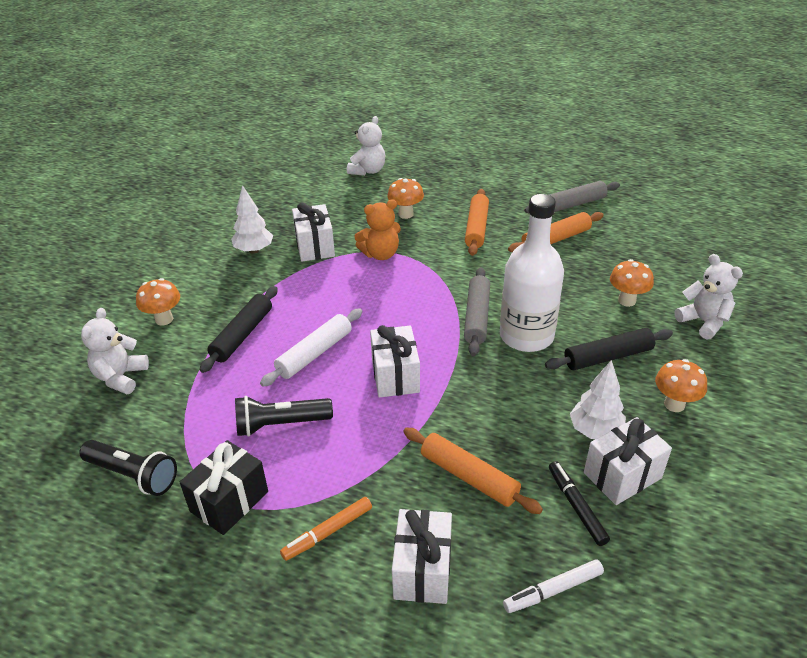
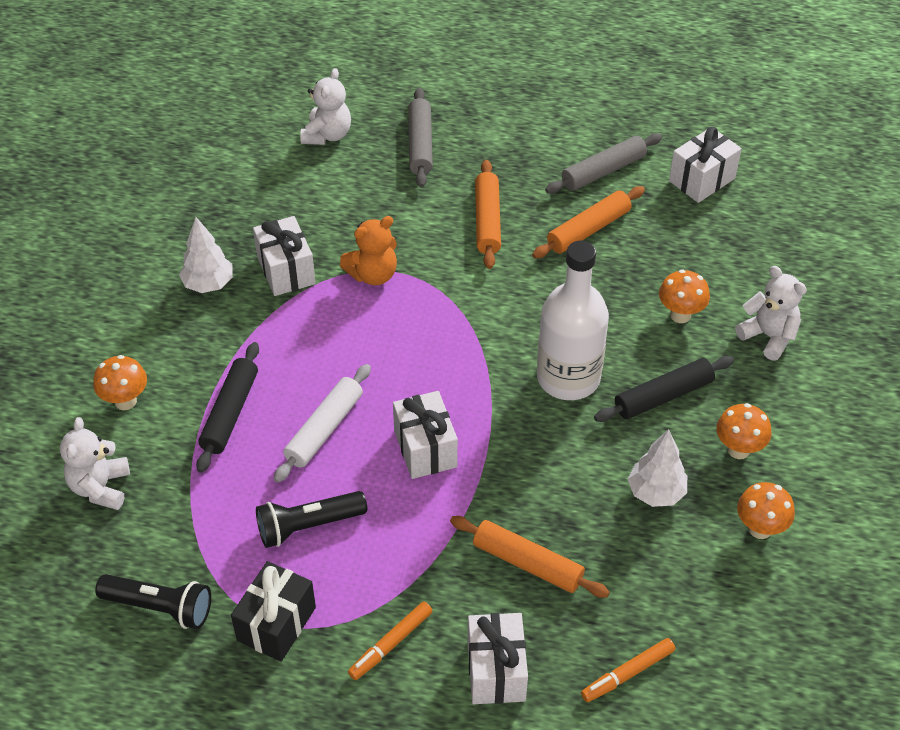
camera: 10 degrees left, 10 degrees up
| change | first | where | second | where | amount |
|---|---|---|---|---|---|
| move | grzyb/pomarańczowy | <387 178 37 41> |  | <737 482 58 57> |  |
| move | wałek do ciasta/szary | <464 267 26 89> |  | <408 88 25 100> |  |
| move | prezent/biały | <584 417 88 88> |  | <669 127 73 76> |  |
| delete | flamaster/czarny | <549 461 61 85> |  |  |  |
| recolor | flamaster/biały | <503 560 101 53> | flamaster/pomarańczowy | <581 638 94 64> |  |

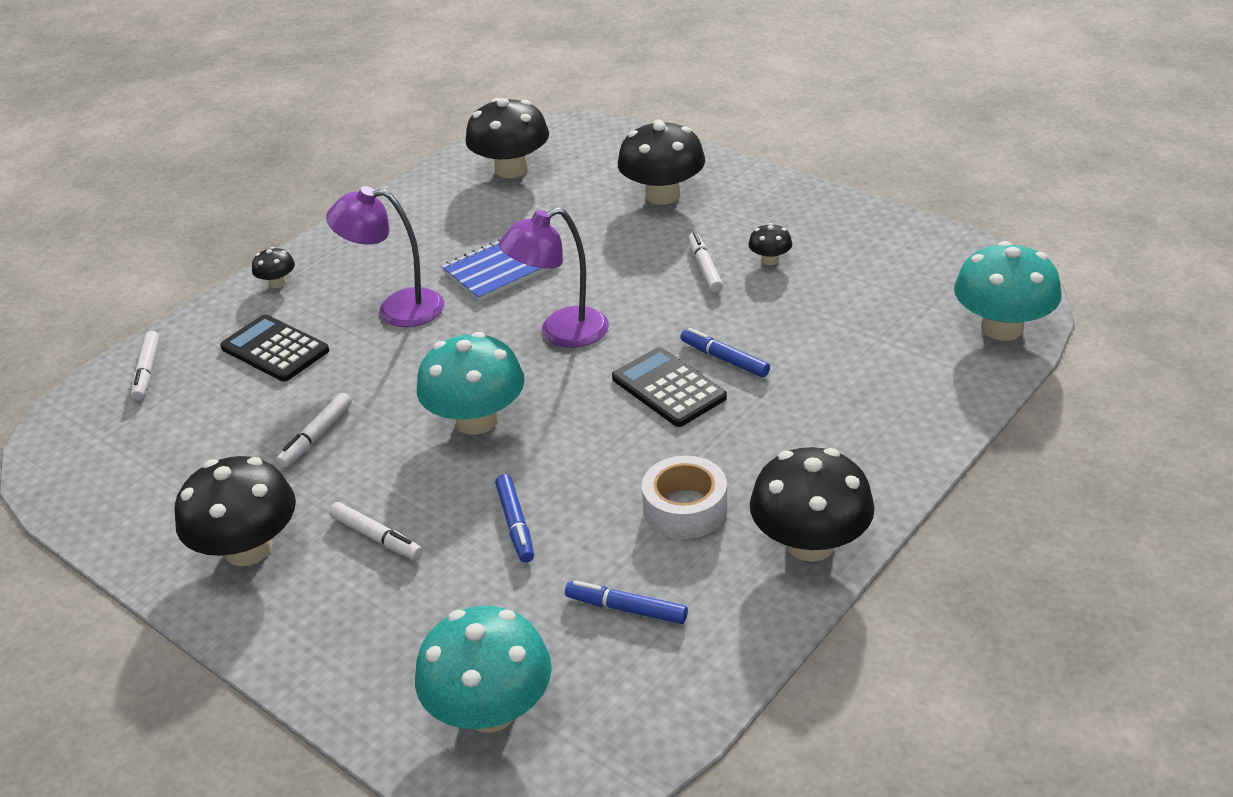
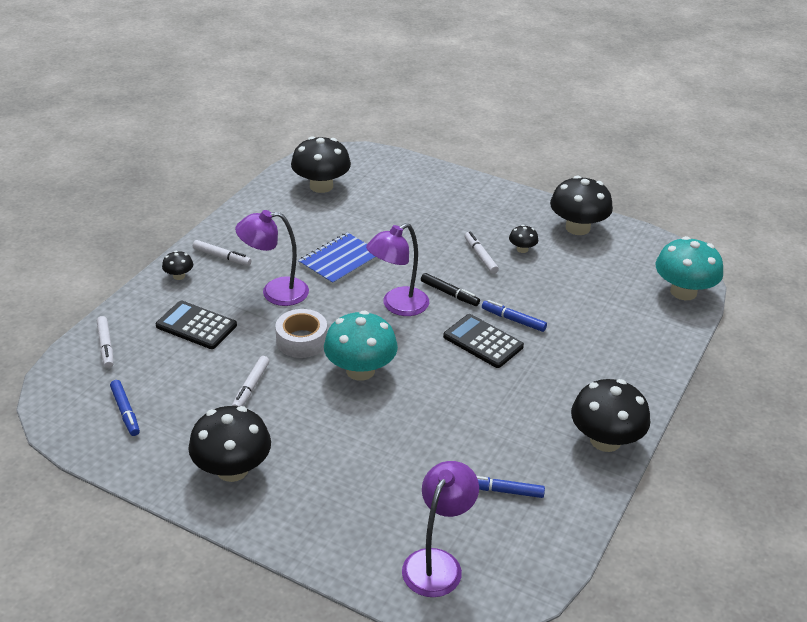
camera: 15 degrees left, 0 degrees up
| change | first | where | second | where | amount |
|---|---|---|---|---|---|
| move | grzyb/czarny | <618 120 87 85> |  | <550 176 63 59> |  |
| move | taśma klejąca/biały | <642 455 86 84> |  | <275 309 52 49> |  |
| move | flamaster/niebieski | <495 474 39 89> |  | <110 380 30 56> |  |
| move | flamaster/biały | <329 502 94 58> |  | <193 240 59 26> |  |
| replace | grzyb/turkusowy | <415 606 137 127> | lampka/fioletowy | <402 461 77 136> |  |
| insert |  |  | flamaster/czarny | <421 273 59 33> |  |

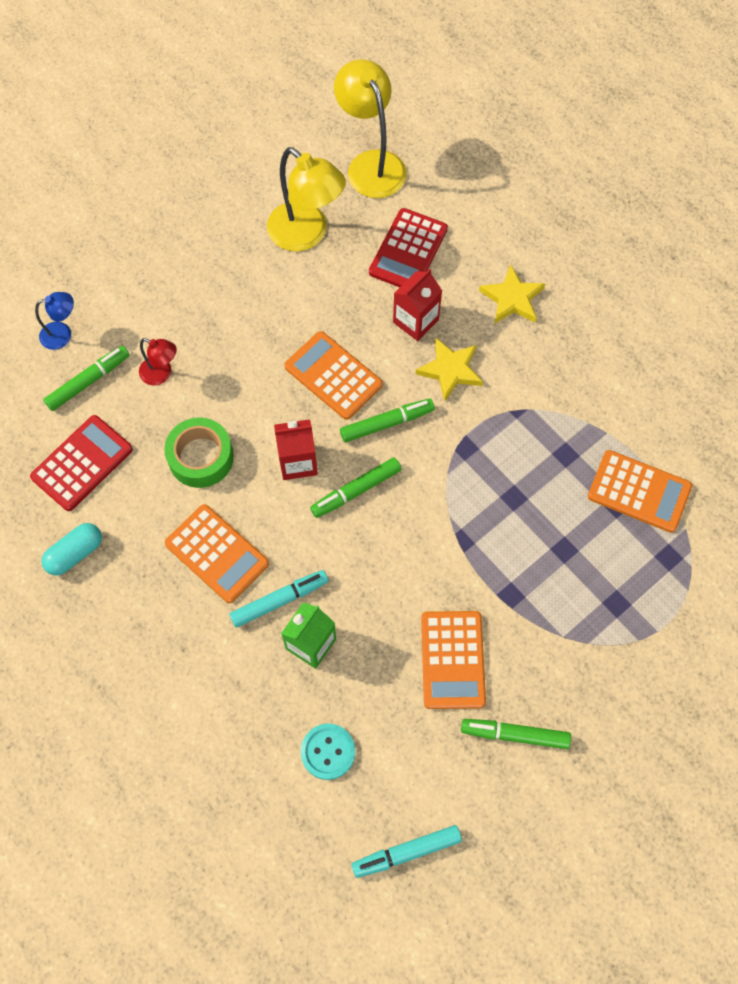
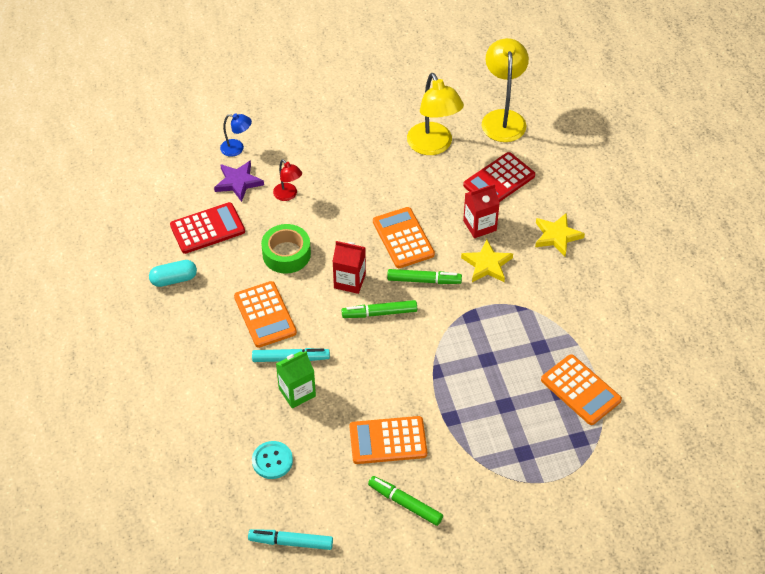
camera: 25 degrees right, 15 degrees down
| change | first | where | second | where | amount |
|---|---|---|---|---|---|
| replace | flamaster/zielony | <43 346 86 65> | gwiazda/fioletowy | <214 160 50 42> |  |
| rotate | kalkulator/pomarańczowy | <421 611 65 98> |  | <349 416 78 48> | 60 degrees clockwise |

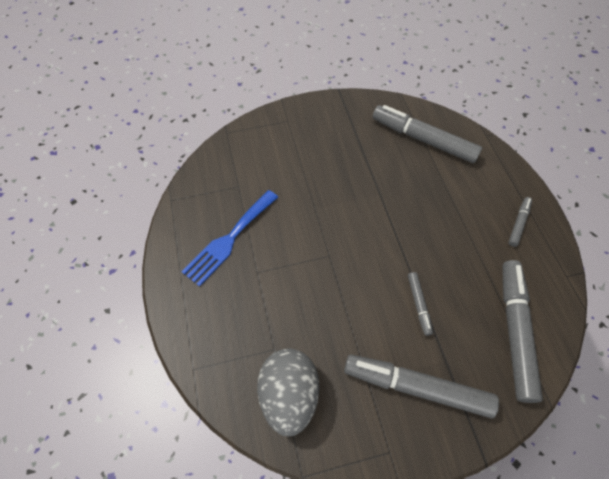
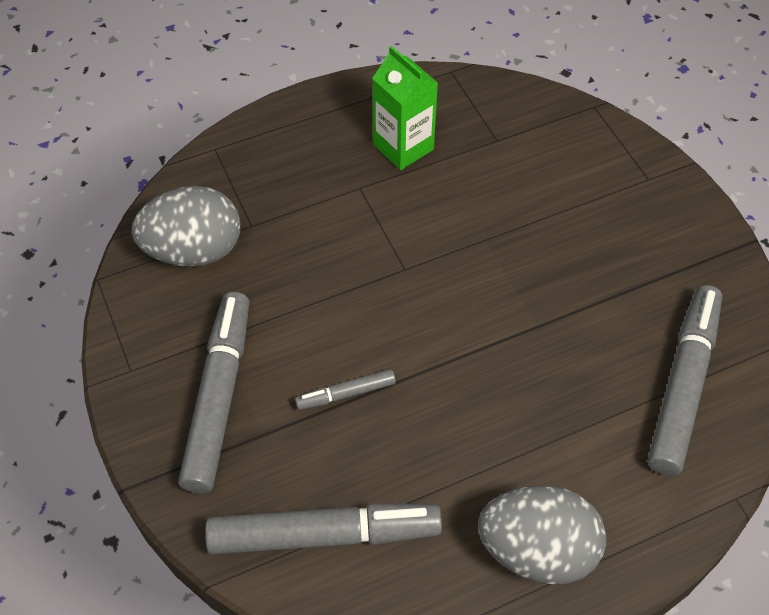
camera: 80 degrees right, 5 degrees down
| change | first | where | second | where | amount |
|---|---|---|---|---|---|
| replace | widelec/niebieski | <182 190 96 97> | karton mleka/zielony | <372 46 66 124> |  |
| replace | flamaster/szary | <508 197 24 50> | jajko/szary | <478 486 128 98> |  |

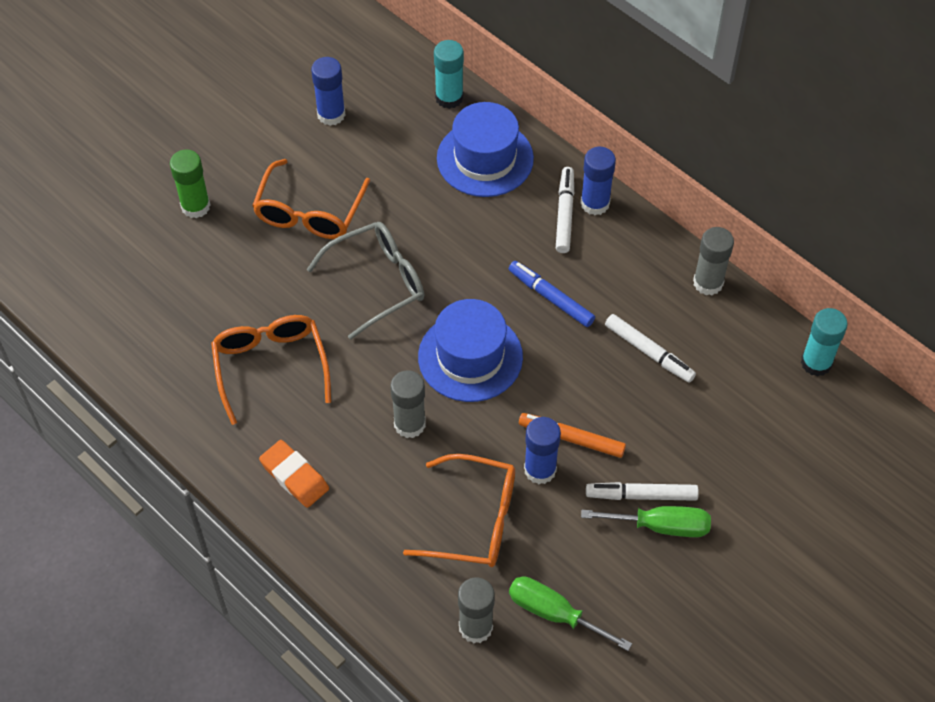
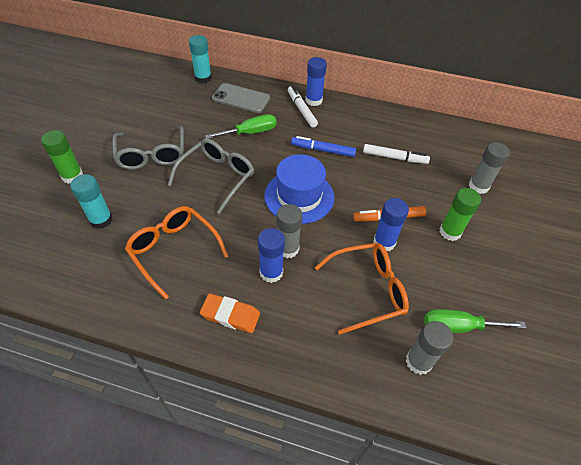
camera: 30 degrees left, 5 degrees down
| change | first | where | second | where | amount |
|---|---|---|---|---|---|
| move | klej w sztyfcie/niebieski | <311 57 34 69> |  | <258 228 27 55> |  |
| replace | kapelusz/niebieski | <437 102 97 95> | telefon/szary | <212 83 58 30> |  |
| recolor | okulary/pomarańczowy | <252 159 118 80> | okulary/szary | <112 126 72 44> |  |
| move | klej w sztyfcie/szary | <693 227 41 68> |  | <469 142 41 52> |  |
| move | klej w sztyfcie/turkusowy | <801 308 47 69> |  | <70 174 42 55> |  |
| replace | flamaster/biały | <586 482 113 19> | klej w sztyfcie/zielony | <440 188 41 53> |  |
| move | śrubokręt/zielony | <581 506 130 31> |  | <205 114 71 25> |  |

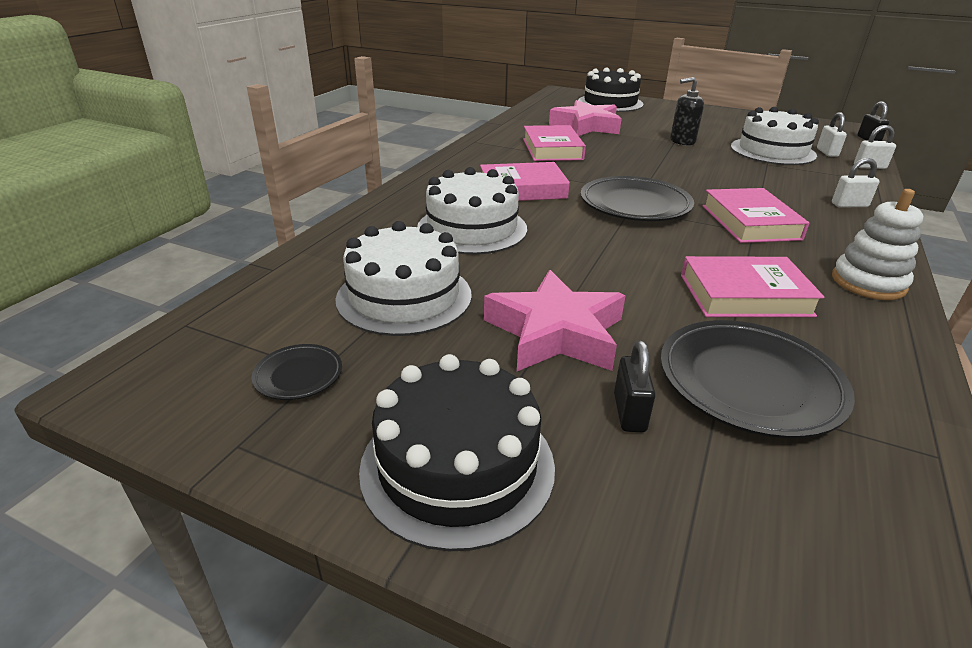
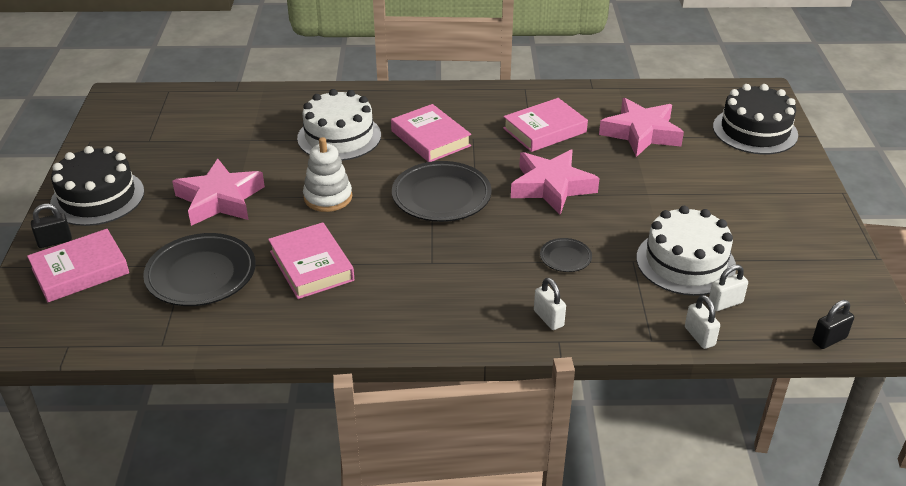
camera: 65 degrees right, 5 degrees up
| change | first | where | second | where | amount |
|---|---|---|---|---|---|
| delete | dozownik mydła/czarny | <670 77 34 68> |  |  |  |
| move | książka/różowy | <702 188 107 55> |  | <27 229 102 73> |  |
| move | zabawka nakładanka/biały | <832 189 91 111> |  | <303 137 49 75> |  |
| delete | tort/biały | <335 221 137 115> |  |  |  |
| move | kłódka/czarny | <614 340 42 92> |  | <31 204 41 44> |  |
| move | talerz/czarny | <251 344 91 56> |  | <540 238 52 34> |  |
| insert |  |  | gwiazda/różowy | <511 149 88 66> |  |

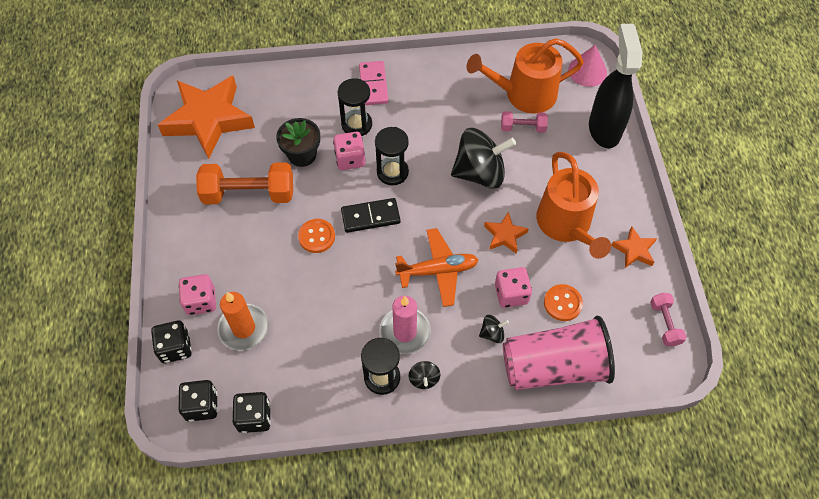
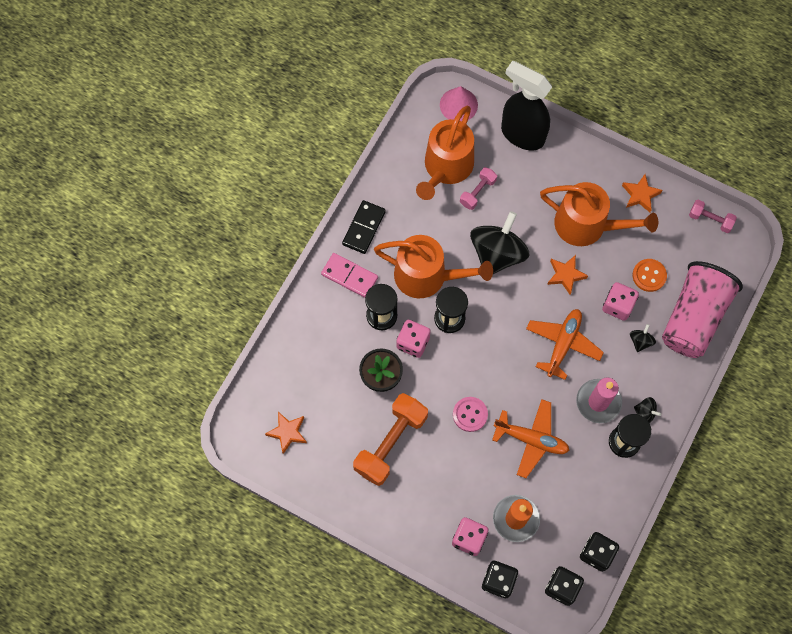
camera: 55 degrees left, 10 degrees up
| change | first | where | second | where | amount |
|---|---|---|---|---|---|
| resize | gwiazda/pomarańczowy | <158 76 97 83> |  | <265 412 42 42> | x0.45 |
| move | kostka domina/czarny | <341 198 59 35> |  | <342 200 44 54> |  |
| recolor | guzik/pomarańczowy | <298 219 37 34> | guzik/różowy | <453 397 35 35> |  |
| insert |  |  | konewka/pomarańczowy | <374 235 119 63> |  |
| insert |  |  | samolot/pomarańczowy | <492 399 78 79> |  |

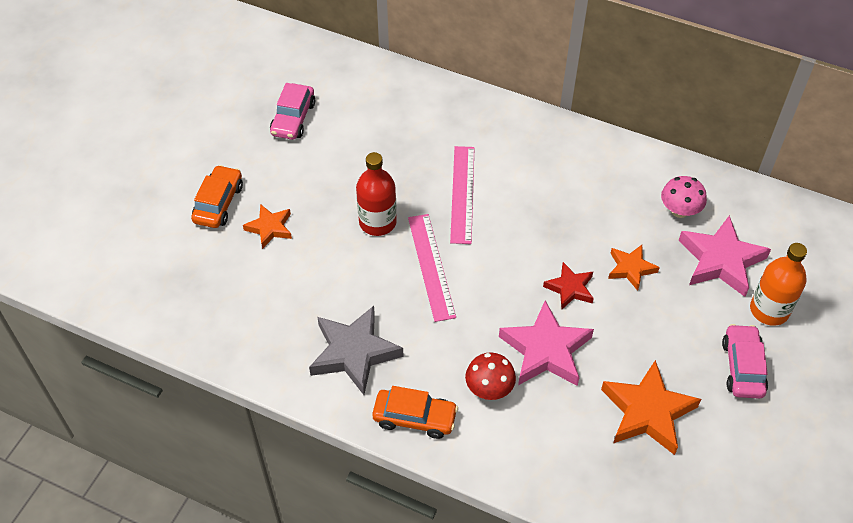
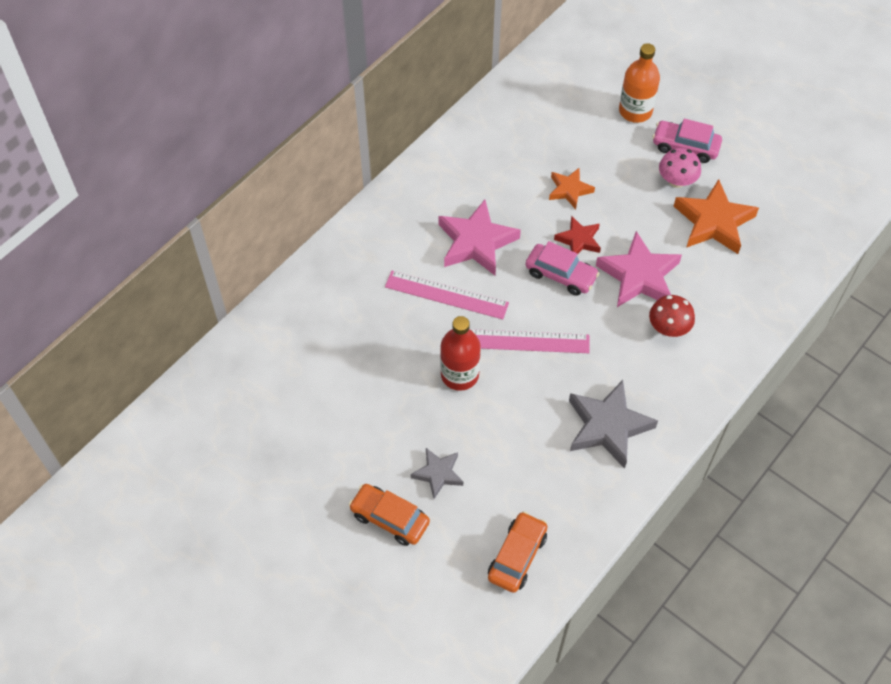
camera: 75 degrees left, 5 degrees up
| change | first | where | second | where | amount |
|---|---|---|---|---|---|
| move | samochód/różowy | <270 83 45 57> |  | <525 241 75 55> |  |
| move | grzyb/różowy | <661 176 46 42> |  | <659 148 42 40> |  |
| recolor | gwiazda/pomarańczowy | <243 204 49 45> | gwiazda/szary | <411 448 52 51> |  |
| move | gwiazda/różowy | <678 215 93 82> |  | <439 200 82 75> |  |
| move | samochód/pomarańczowy | <372 386 86 53> |  | <488 511 59 82> |  |

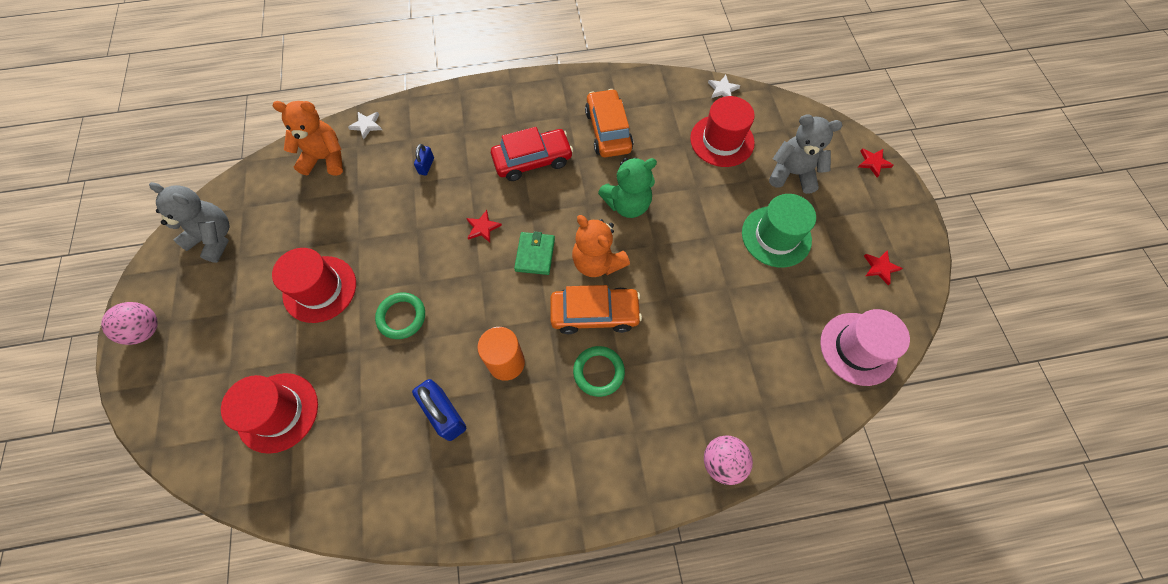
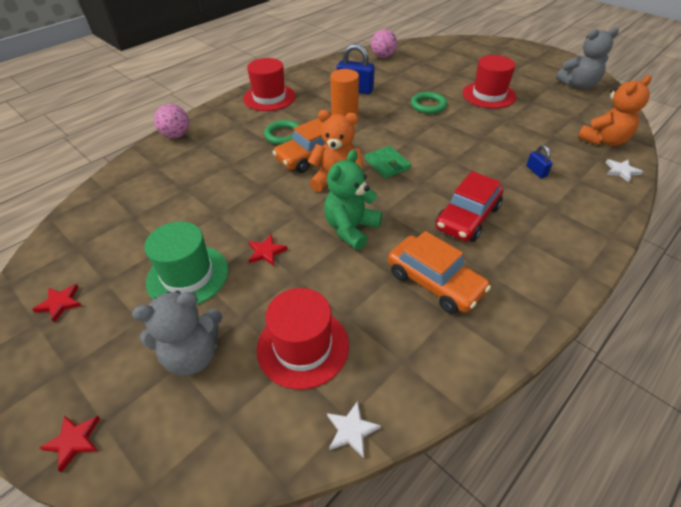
camera: 145 degrees right, 20 degrees down
| change | first | where | second | where | amount |
|---|---|---|---|---|---|
| move | gwiazda/czerwony | <466 210 36 32> |  | <249 234 39 32> |  |
| move | piłka/różowy | <101 302 57 43> |  | <371 29 26 29> |  |
| delete | kapelusz/różowy | <820 309 90 77> |  |  |  |
| move | kapelusz/czerwony | <221 373 97 81> |  | <243 58 53 53> |  |

